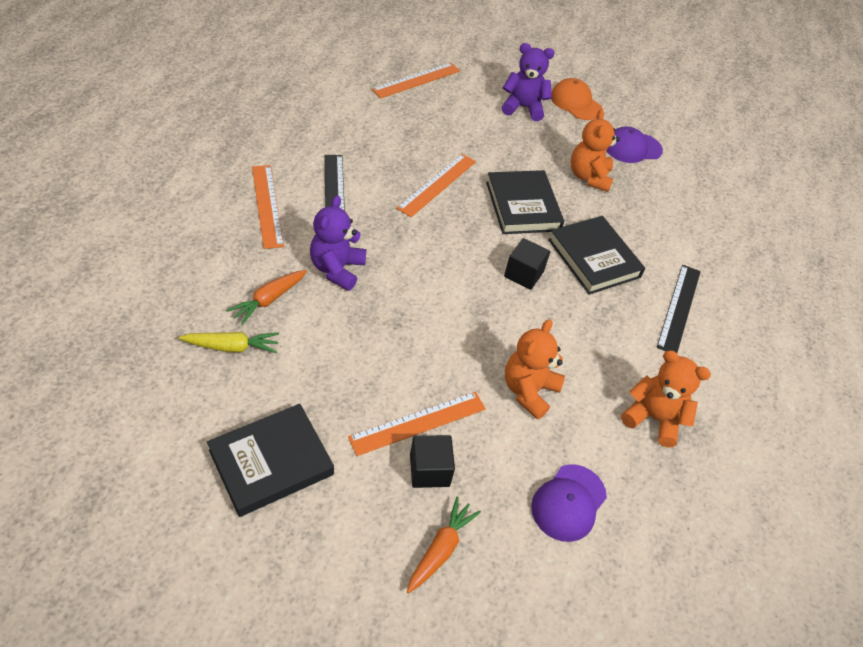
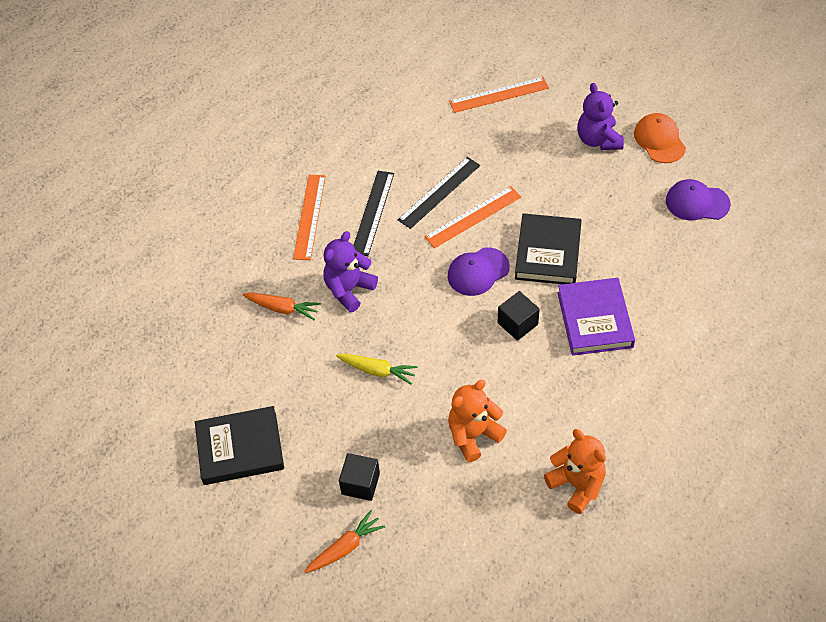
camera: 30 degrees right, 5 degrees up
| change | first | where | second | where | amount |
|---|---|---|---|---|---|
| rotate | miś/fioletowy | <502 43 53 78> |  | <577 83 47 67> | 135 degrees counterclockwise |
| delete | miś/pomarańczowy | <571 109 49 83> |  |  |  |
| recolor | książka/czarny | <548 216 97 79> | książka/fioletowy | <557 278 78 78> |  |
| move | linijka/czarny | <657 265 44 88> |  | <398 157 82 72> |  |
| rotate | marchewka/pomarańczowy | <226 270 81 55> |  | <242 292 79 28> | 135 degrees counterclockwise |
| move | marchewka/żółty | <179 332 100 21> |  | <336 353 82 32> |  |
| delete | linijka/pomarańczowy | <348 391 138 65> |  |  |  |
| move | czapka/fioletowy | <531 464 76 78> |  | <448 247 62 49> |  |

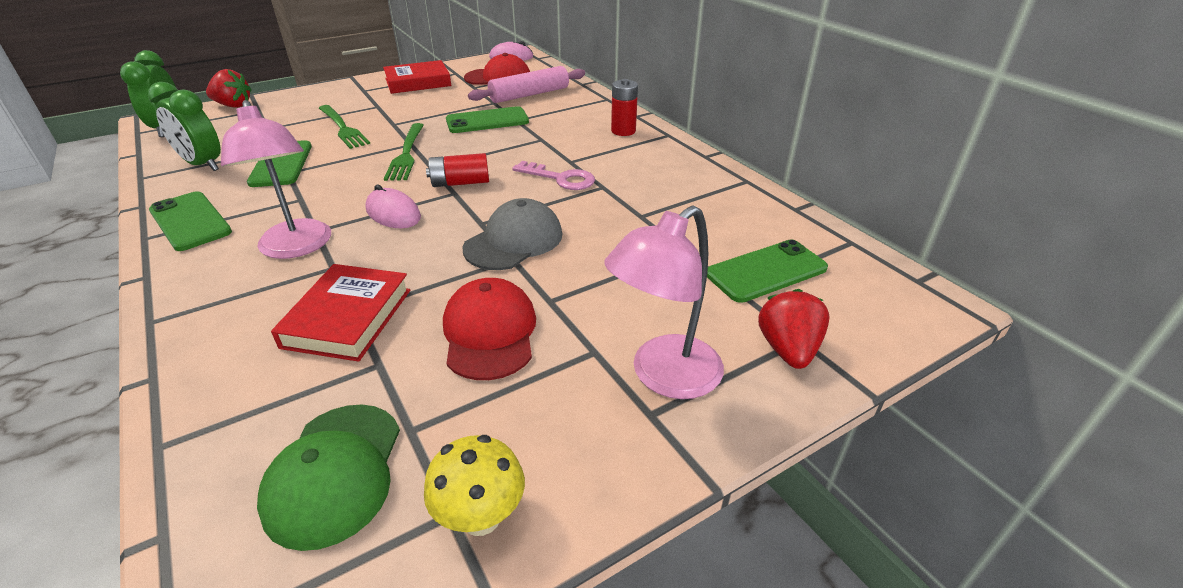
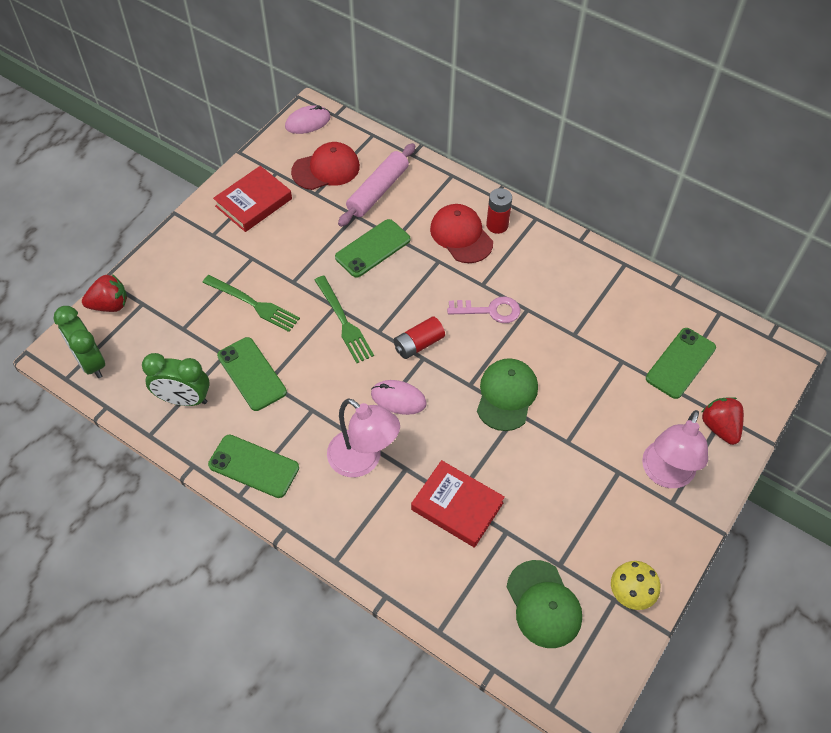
camera: 25 degrees left, 20 degrees up
| change | first | where | second | where | amount |
|---|---|---|---|---|---|
| recolor | czapka/szary | <462 198 100 72> | czapka/zielony | <477 358 61 73> |  |
| rotate | książka/czerwony | <271 264 139 98> |  | <411 460 94 88> | 45 degrees counterclockwise |
| move | czapka/czerwony | <443 278 93 102> |  | <430 204 63 59> |  |

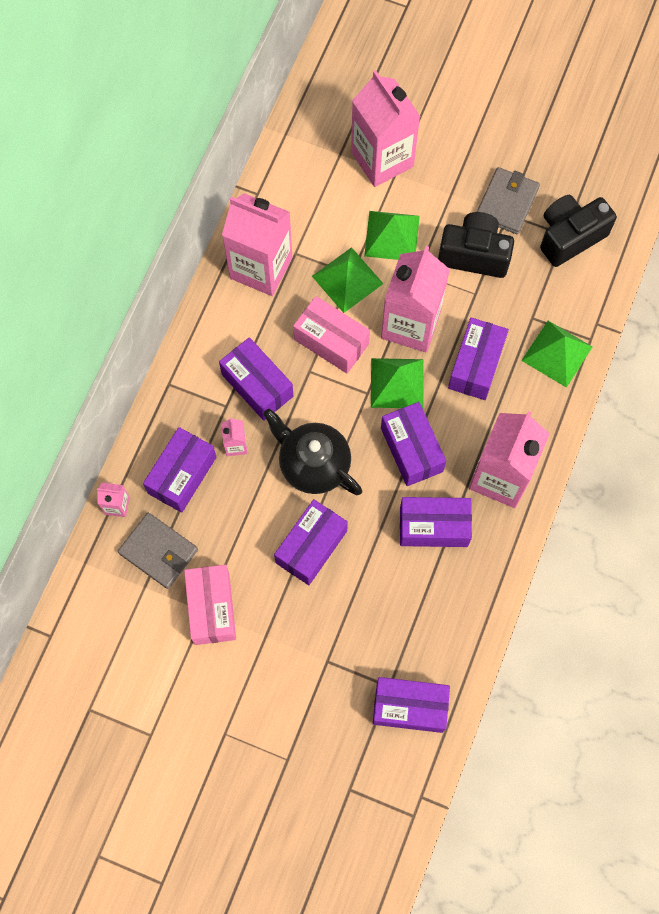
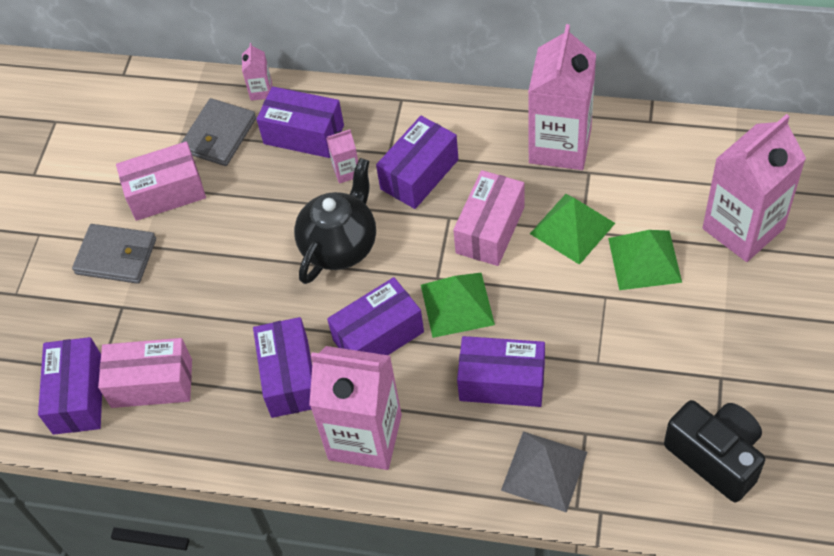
camera: 85 degrees right, 15 degrees down
| change | first | where | second | where | amount |
|---|---|---|---|---|---|
| move | portfel/szary | <477 167 63 67> |  | <72 224 84 60> |  |
| delete | aparat fotograficzny/czarny | <438 212 76 66> |  |  |  |
| delete | karton mleka/różowy | <381 246 69 107> |  |  |  |
| recolor | piramida/zielony | <521 321 71 67> | piramida/szary | <501 431 87 82> |  |
| delete | pudełko/fioletowy | <274 499 74 86> |  |  |  |
| insert |  |  | pudełko/różowy | <98 338 94 70> |  |

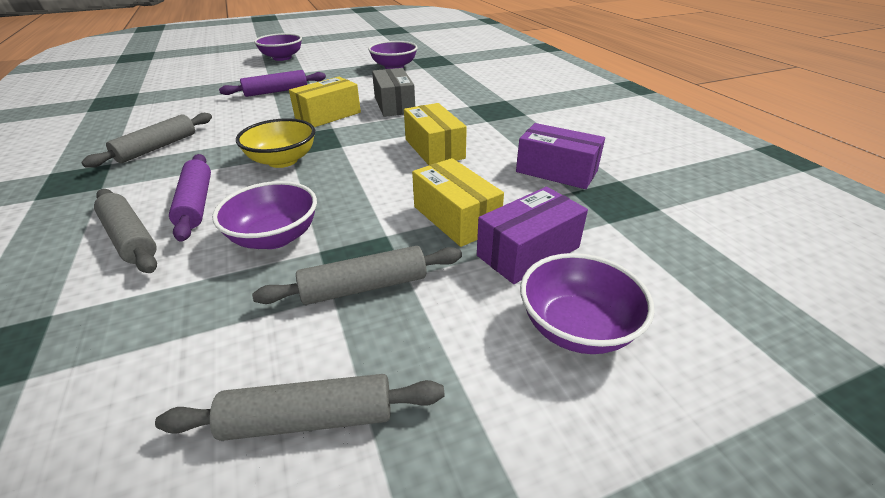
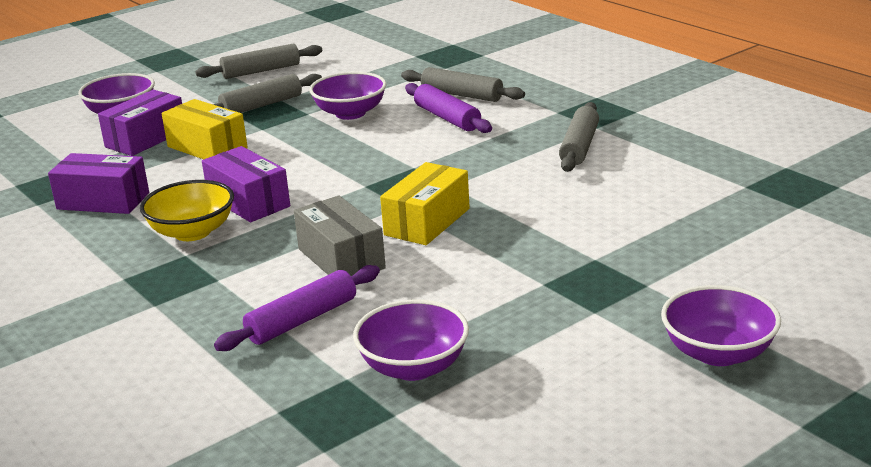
camera: 165 degrees right, 10 degrees down
| change | first | where | second | where | amount |
|---|---|---|---|---|---|
| move | wałek do ciasta/fioletowy | <219 70 107 27> |  | <214 265 166 86> |  |
| recolor | pudełko/żółty | <404 103 63 62> | pudełko/fioletowy | <202 146 88 76> |  |
| move | miska/żółty | <236 118 79 50> |  | <140 180 94 61> |  |

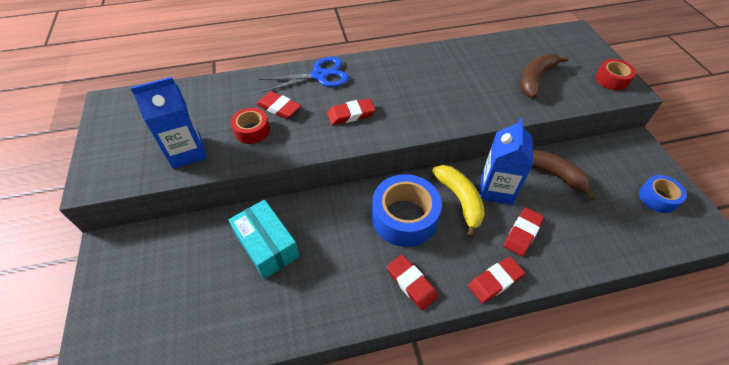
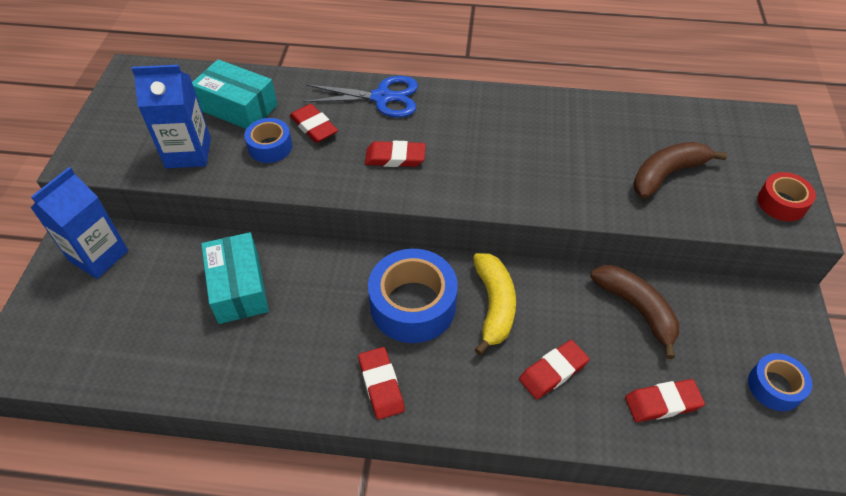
camera: 20 degrees right, 0 degrees up
| change | first | where | second | where | amount |
|---|---|---|---|---|---|
| recolor | taśma klejąca/czerwony | <231 108 39 36> | taśma klejąca/niebieski | <244 118 48 45> |  |
| move | karton mleka/niebieski | <480 118 53 87> |  | <31 167 97 112> |  |
| move | gumka do mazania/czerwony | <468 257 57 46> |  | <625 379 80 43> |  |
| insert |  |  | pudełko/turkusowy | <192 59 85 70> |  |

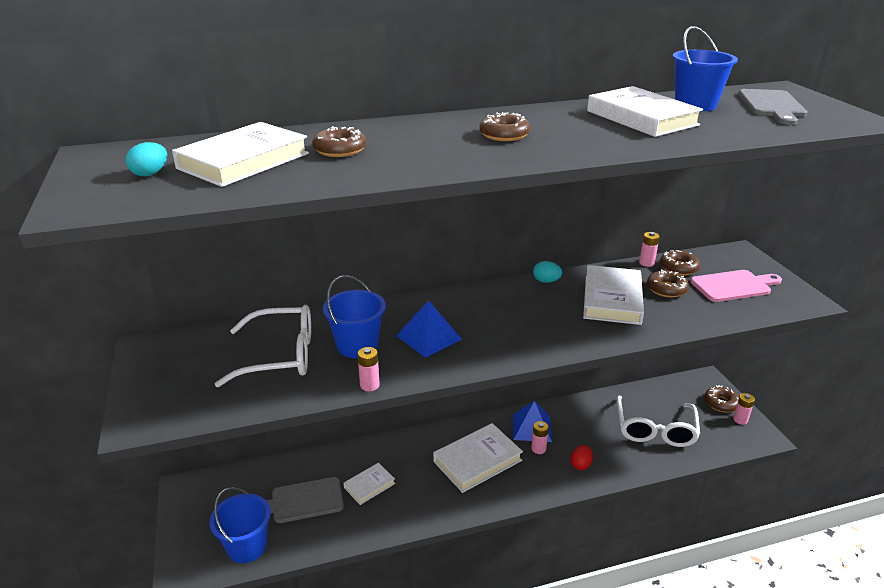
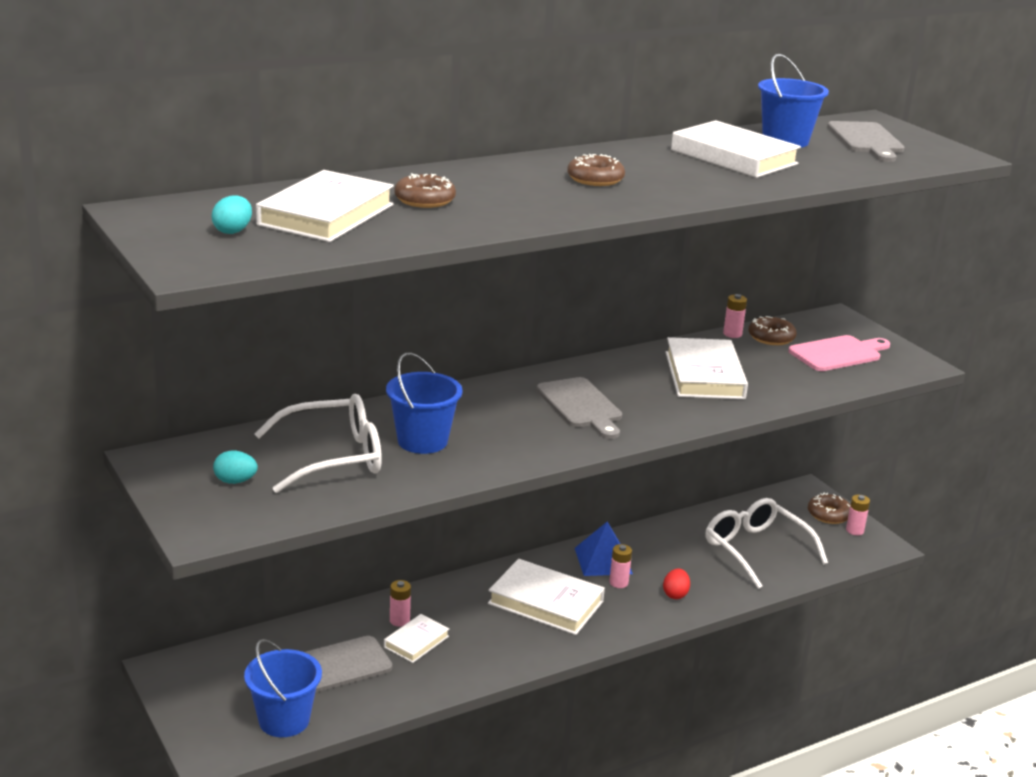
camera: 15 degrees left, 5 degrees down
| change | first | where | second | where | amount |
|---|---|---|---|---|---|
| move | jajko/turkusowy | <533 261 29 22> |  | <213 451 45 33> |  |
| delete | donut/brązowy | <647 269 42 28> |  |  |  |
| delete | piramida/niebieski | <397 300 65 58> |  |  |  |
| move | bateria/różowy | <357 347 23 44> |  | <390 580 21 47> |  |
| rotate | okulary/biały | <617 396 83 51> |  | <705 498 123 91> | 150 degrees clockwise |
| rotate | książka/biały | <433 423 90 70> |  | <488 559 117 76> | 75 degrees clockwise |
| insert |  |  | deska do krojenia/szary | <536 377 86 62> |  |

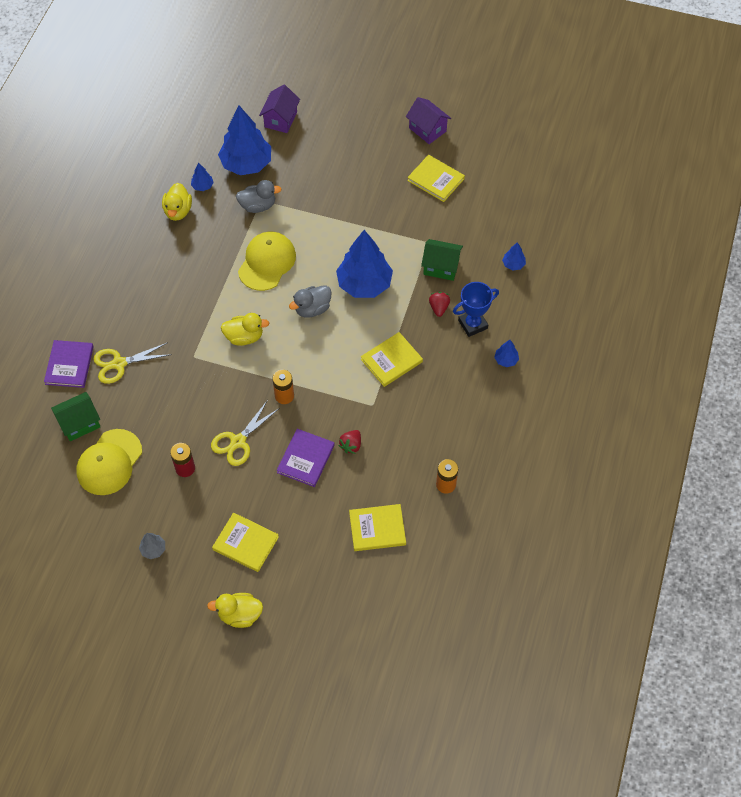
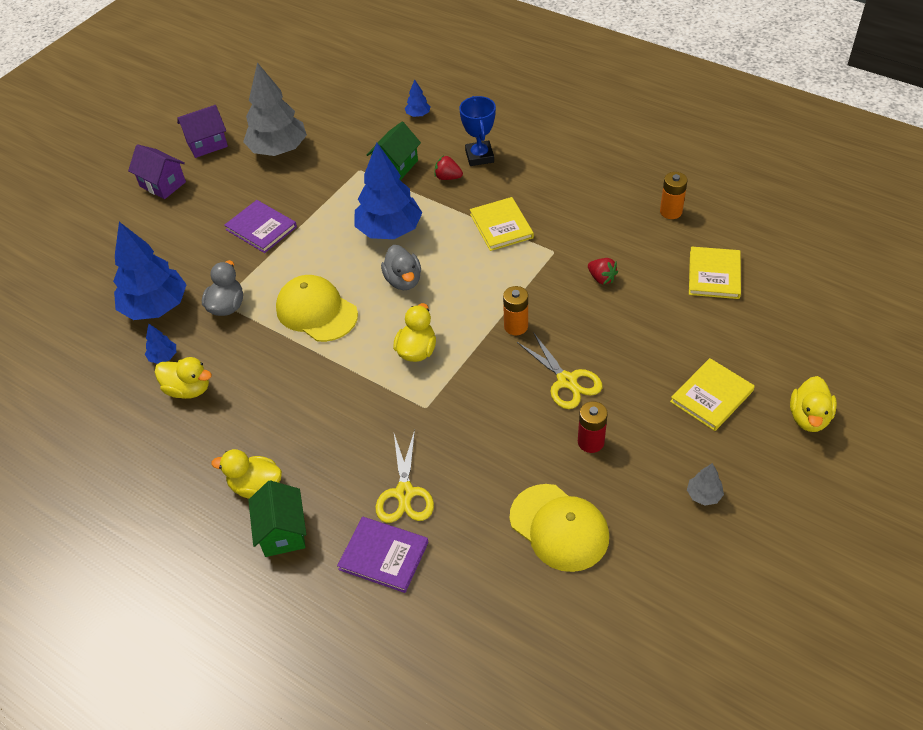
camera: 70 degrees left, 10 degrees down
| change | first | where | second | where | amount |
|---|---|---|---|---|---|
| move | domek/fioletowy | <259 85 41 48> |  | <128 144 58 55> |  |
| replace | książka/żółty | <407 155 58 47> | drzewko/szary | <243 62 64 94> |  |
| delete | drzewko/niebieski | <494 340 25 27> |  |  |  |
| move | domek/zielony | <51 392 50 49> |  | <248 480 58 77> |  |
| move | książka/fioletowy | <277 429 58 58> |  | <224 200 73 53> |  |
| insert |  |  | kaczka/żółty | <212 449 70 50> |  |

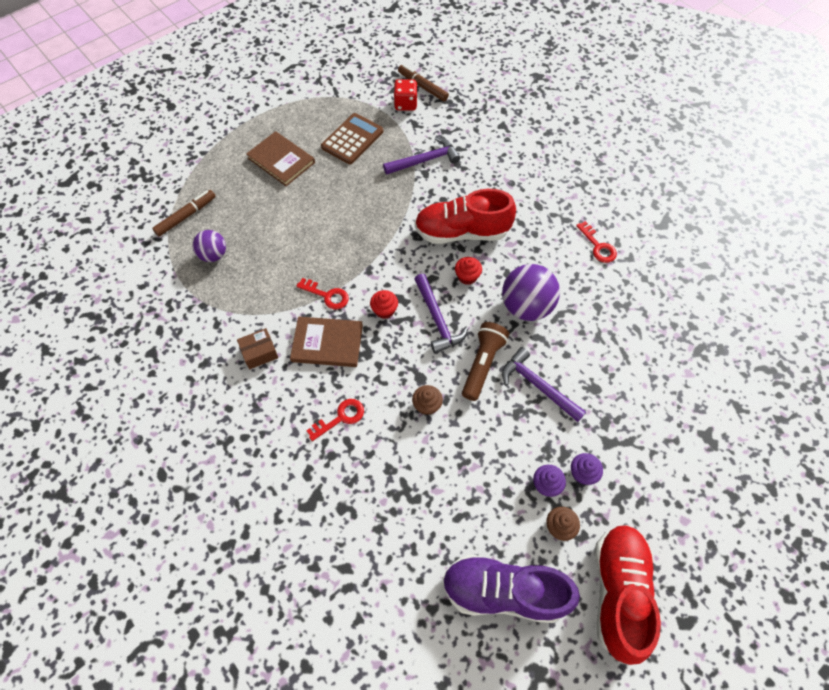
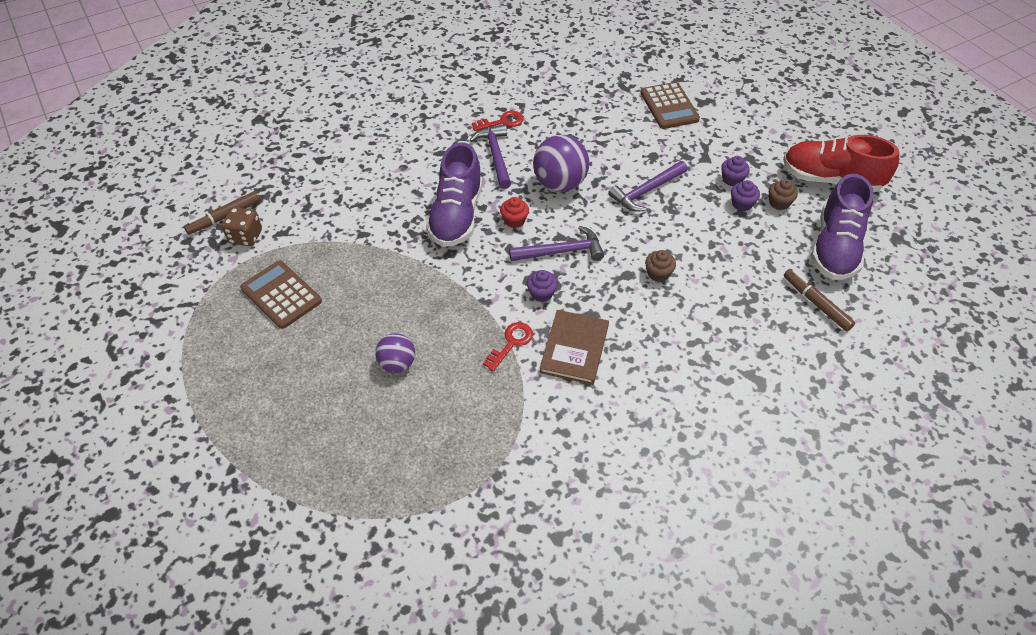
camera: 80 degrees left, 10 degrees down
| change | first | where | second | where | amount |
|---|---|---|---|---|---|
| recolor | kostka do gry/czerwony | <394 79 23 32> | kostka do gry/brązowy | <222 207 40 39> |  |
| delete | książka/brązowy | <246 131 69 55> |  |  |  |
| move | młotek/fioletowy | <383 137 77 38> |  | <470 124 41 65> |  |
| recolor | but/czerwony | <415 189 101 55> | but/fioletowy | <426 142 56 105> |  |
| move | flamaster/brązowy | <152 190 64 47> |  | <784 269 71 62> |  |
| move | piłka/fioletowy | <193 230 33 32> |  | <375 333 40 40> |  |
| recolor | muffinka/czerwony | <370 290 28 29> | muffinka/fioletowy | <527 270 31 32> |  |
| delete | latarka/brązowy | <462 322 47 79> |  |  |  |
| delete | pudełko/brązowy | <237 328 42 41> |  |  |  |
| delete | klucz/czerwony | <306 399 58 42> |  |  |  |
| insert |  |  | kalkulator/brązowy | <640 82 60 47> |  |

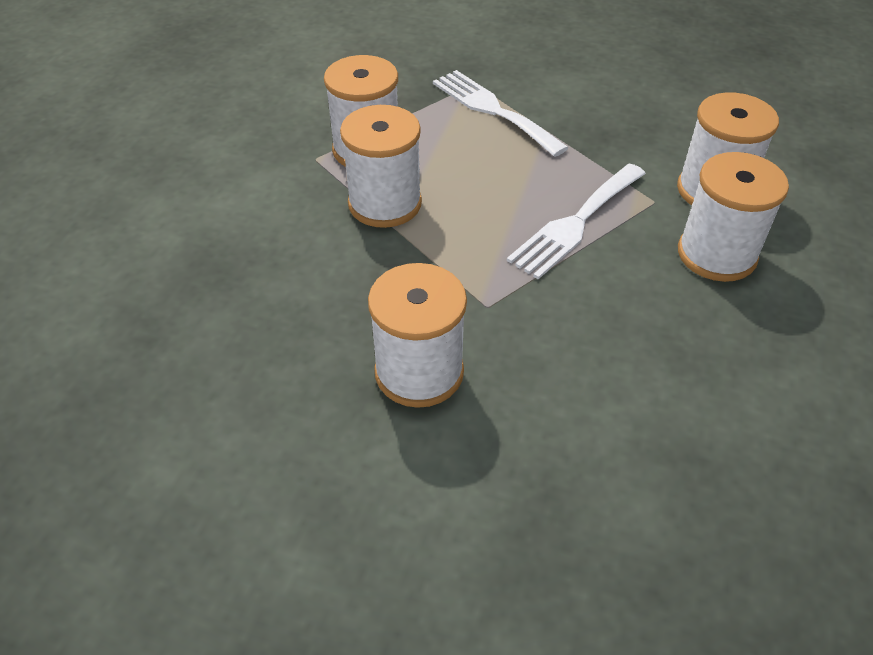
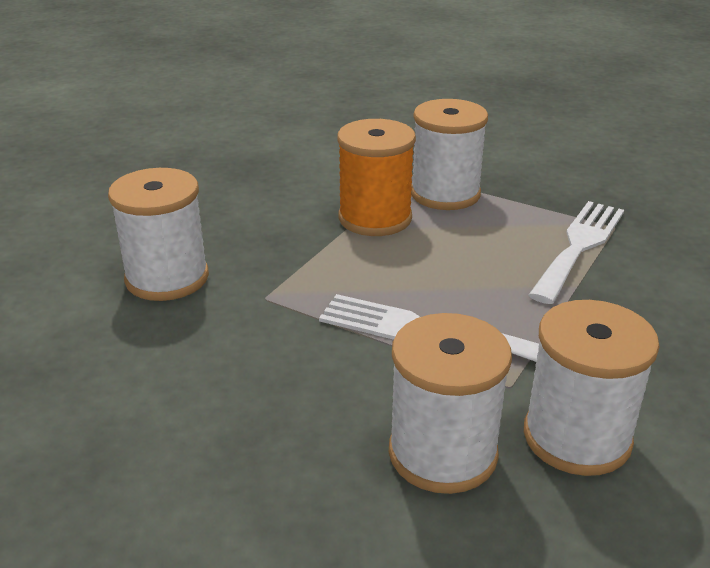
camera: 70 degrees right, 15 degrees down
| change | first | where | second | where | amount |
|---|---|---|---|---|---|
| recolor | szpulka/biały | <340 105 82 123> | szpulka/pomarańczowy | <337 119 79 117> |  |

